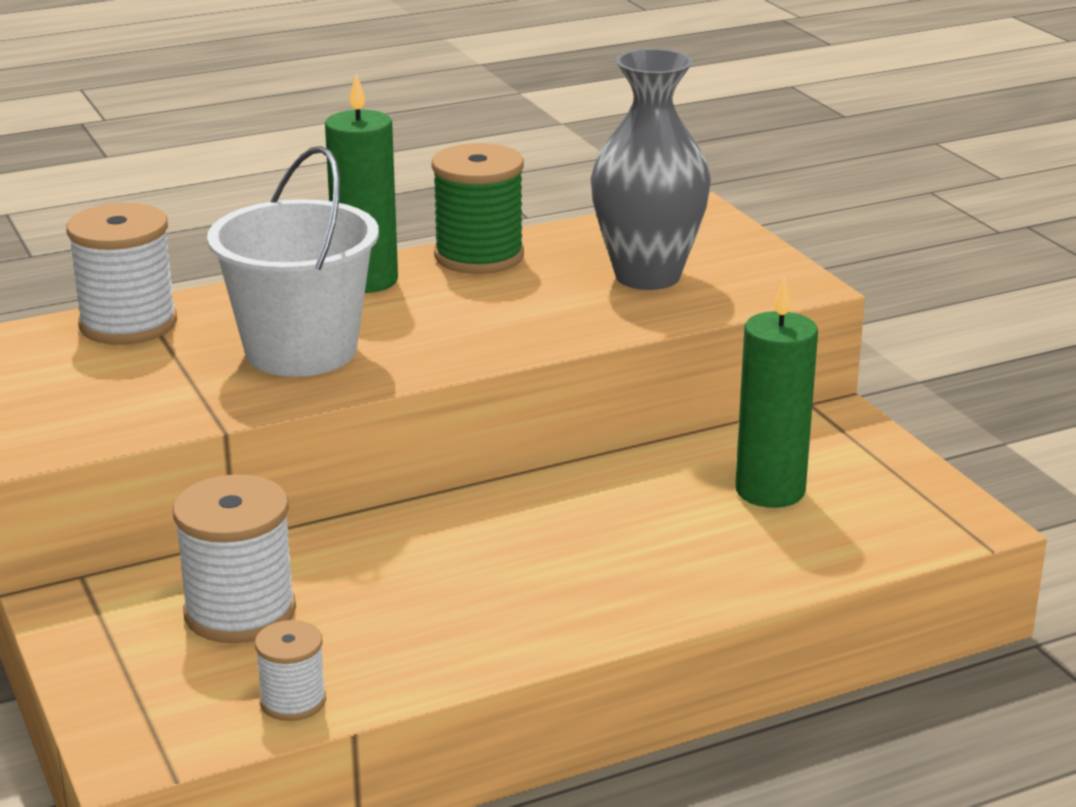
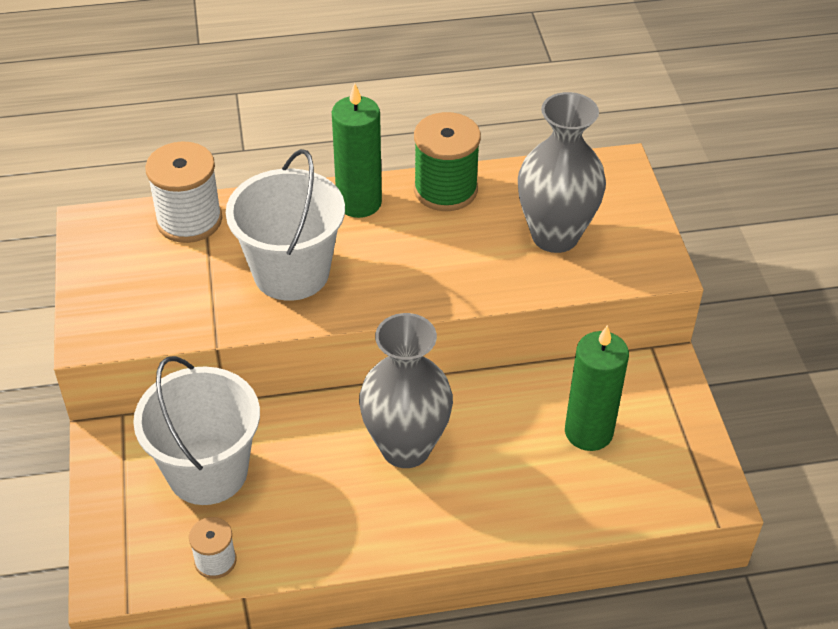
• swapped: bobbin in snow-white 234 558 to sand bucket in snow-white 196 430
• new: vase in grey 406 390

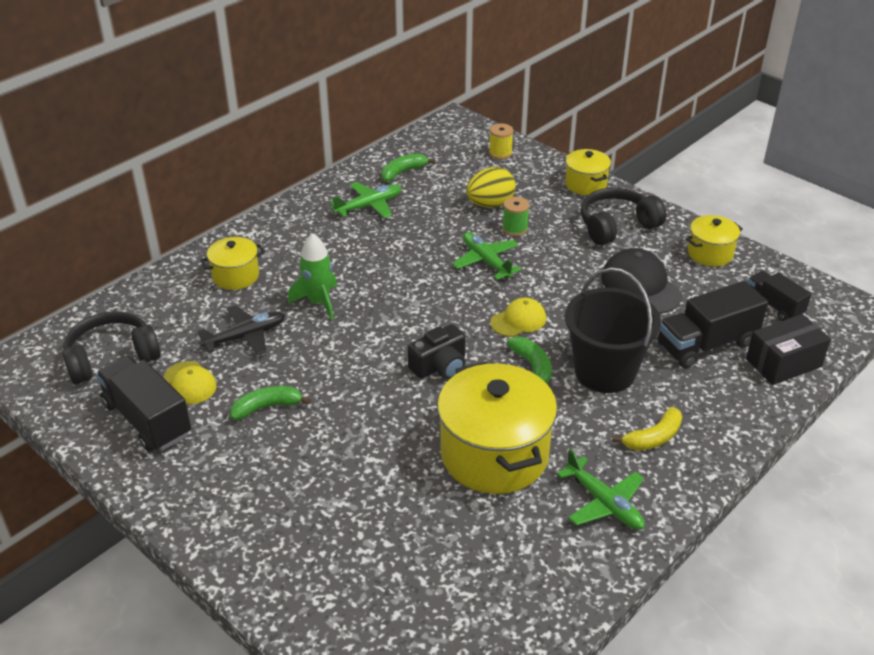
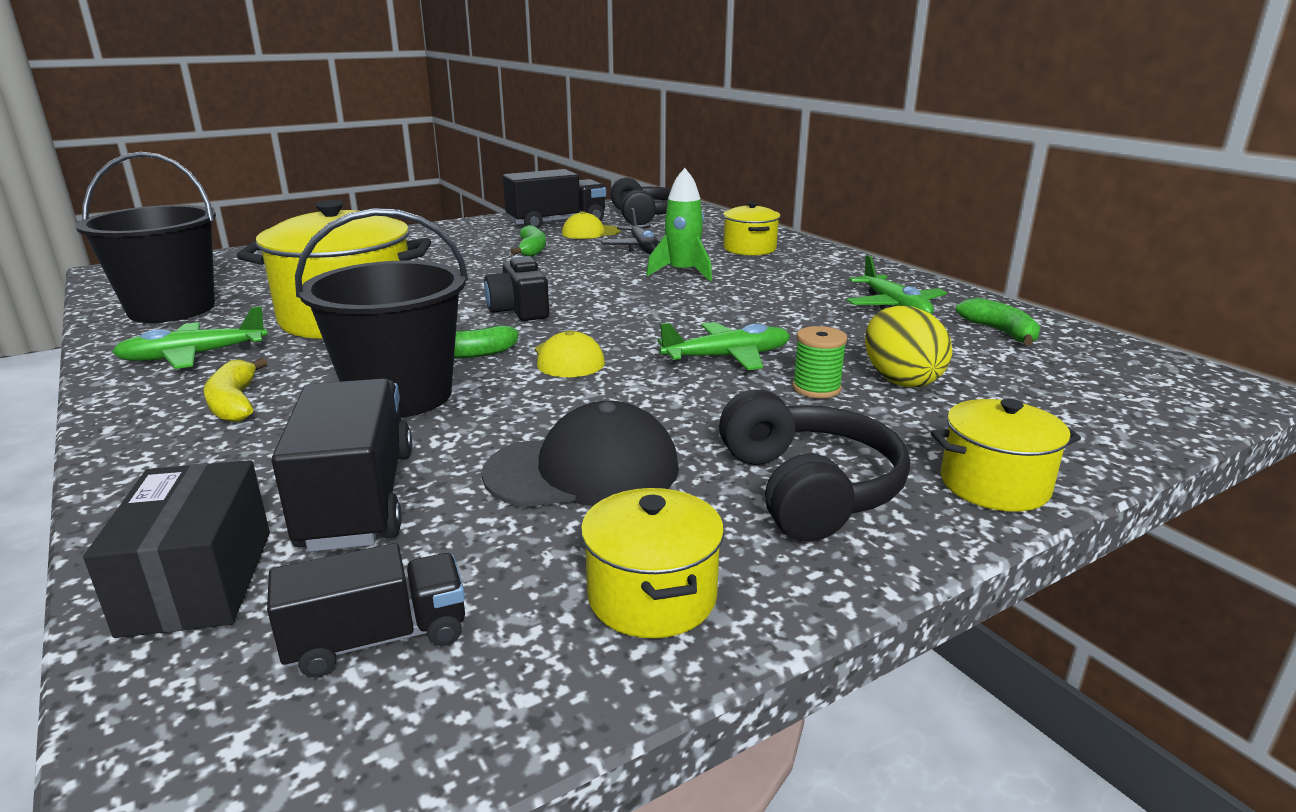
• gone: bobbin in golden 501 141
• new: sand bucket in ebony 146 237

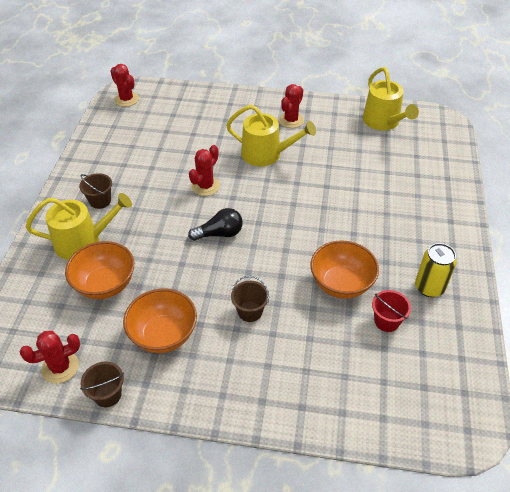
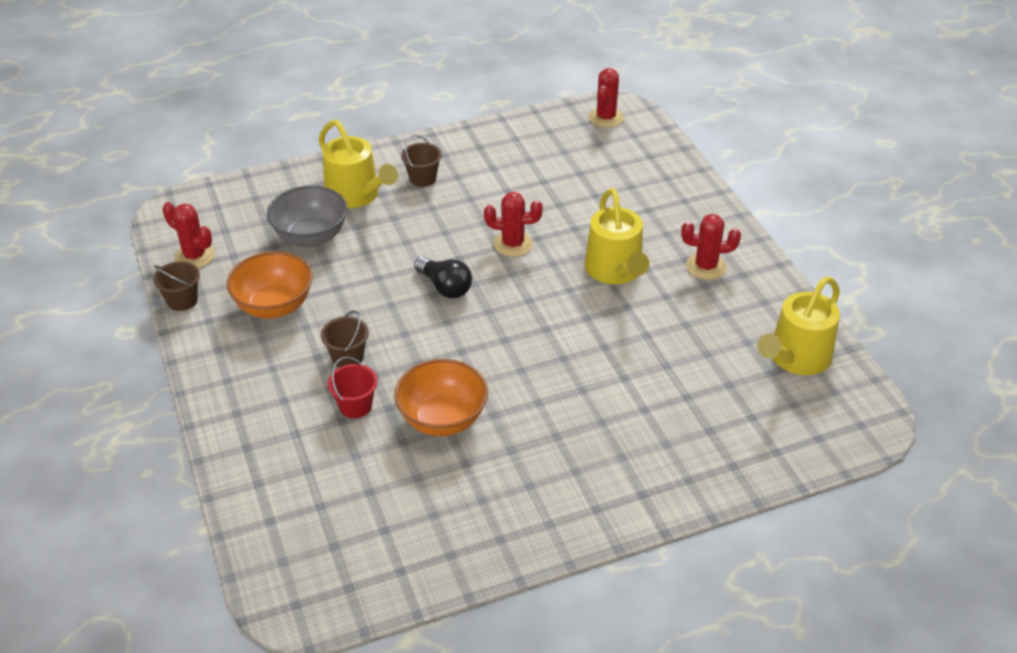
• repainted: bowl in bright orange 99 270 to bowl in grey 307 216
• gone: soda can in golden 436 270
• shifted: sand bucket in red 391 311 to 353 387

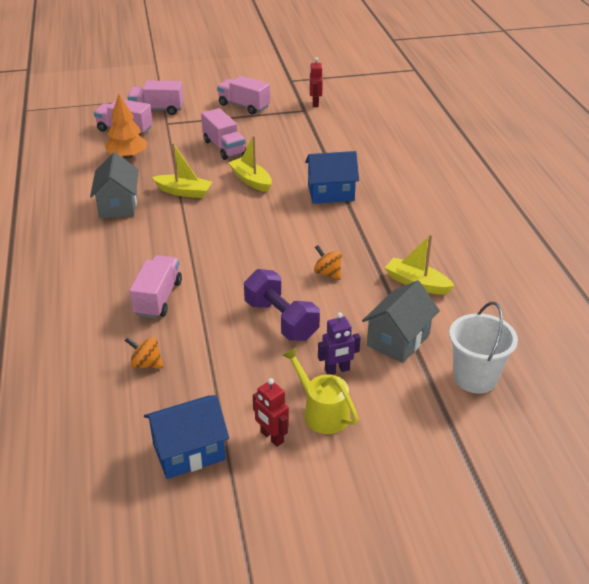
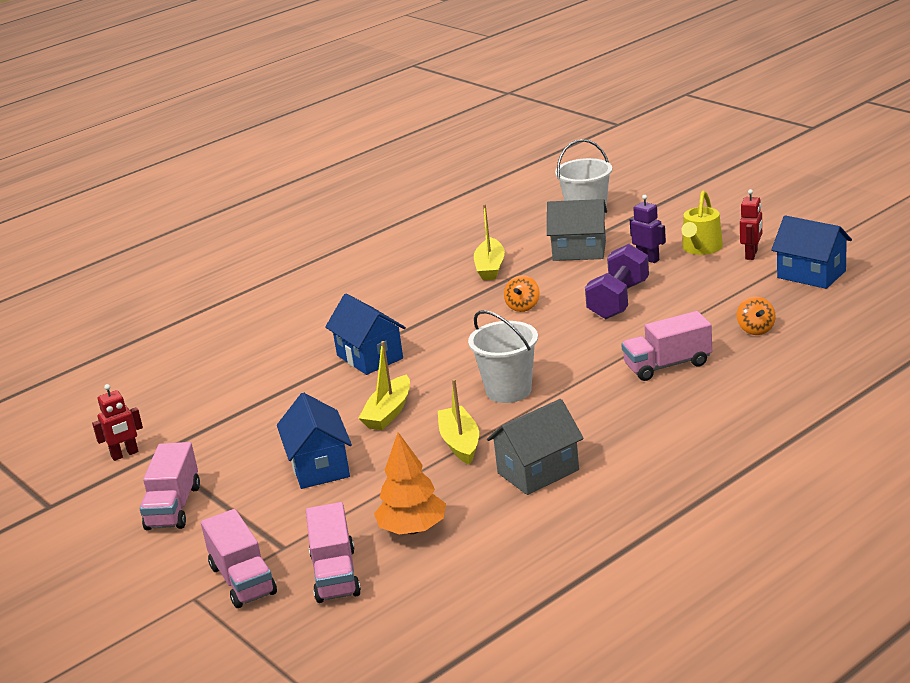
• swapped: lorry in rose-pink 223 134 to house in cobalt 314 441
• new: sand bucket in snow-white 503 356

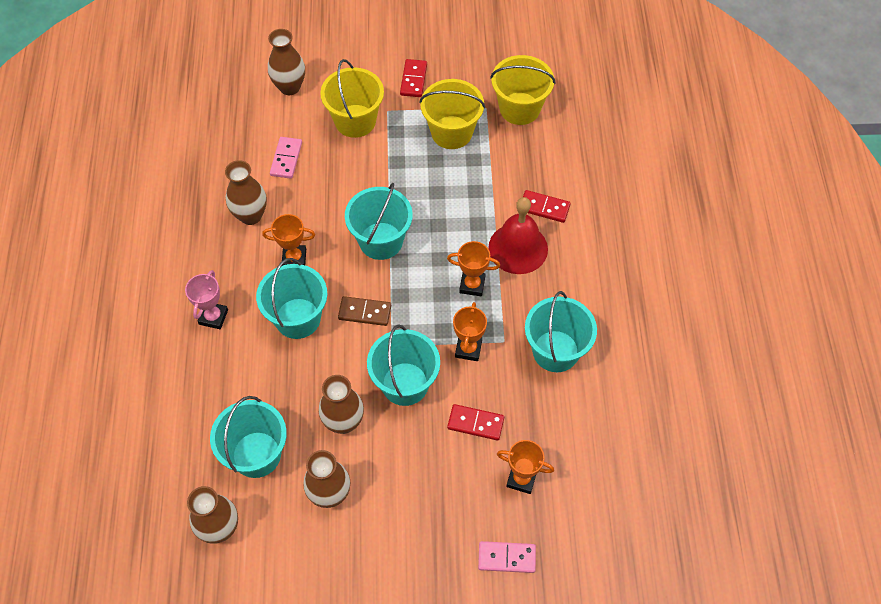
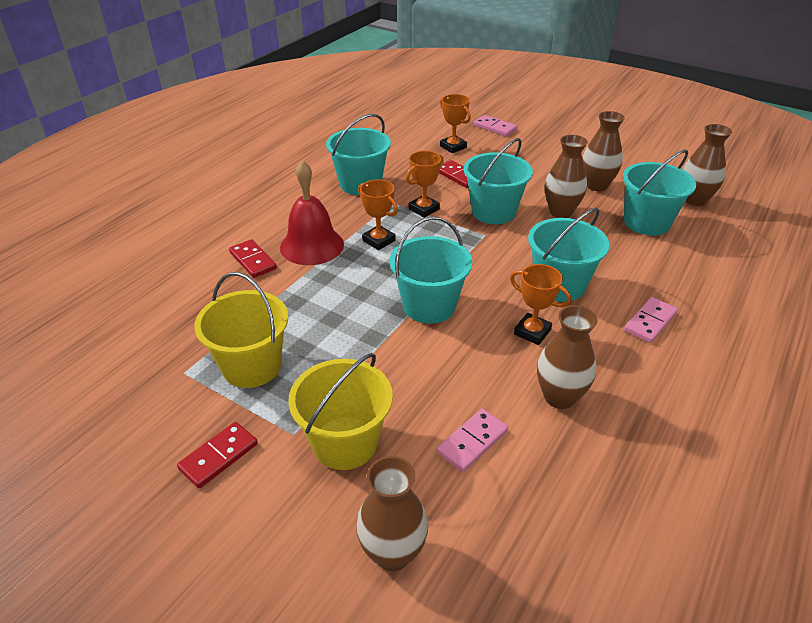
• gone: sand bucket in golden 522 90
• swapped: prize cup in rose-pink 206 299 to domino tile in rose-pink 651 320
• gone: domino tile in brown 364 311

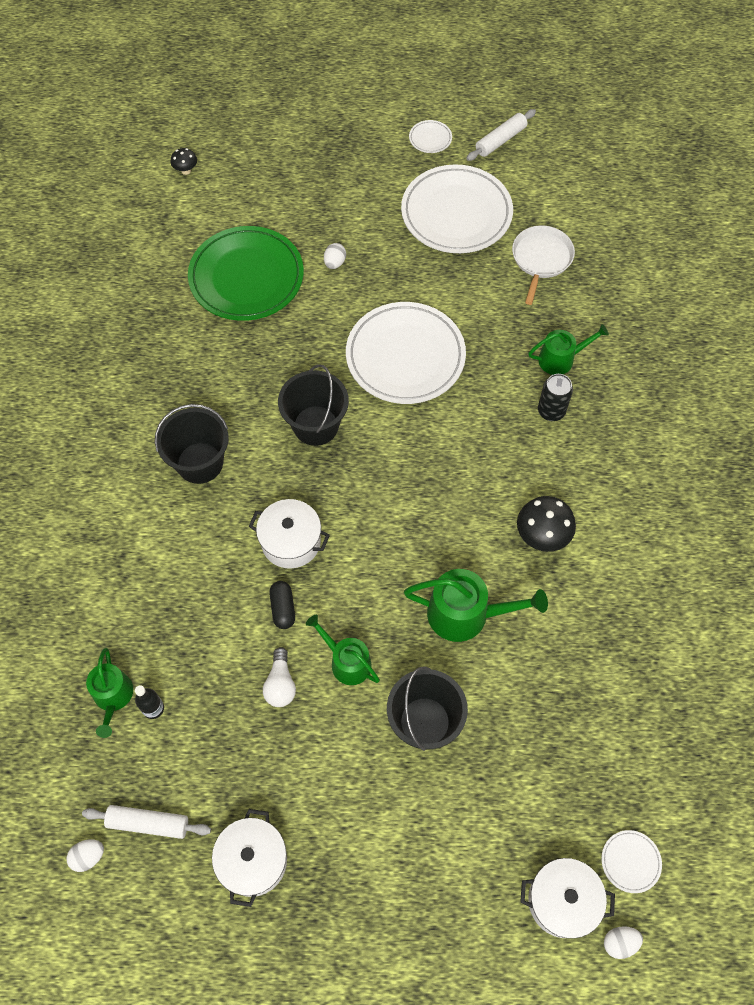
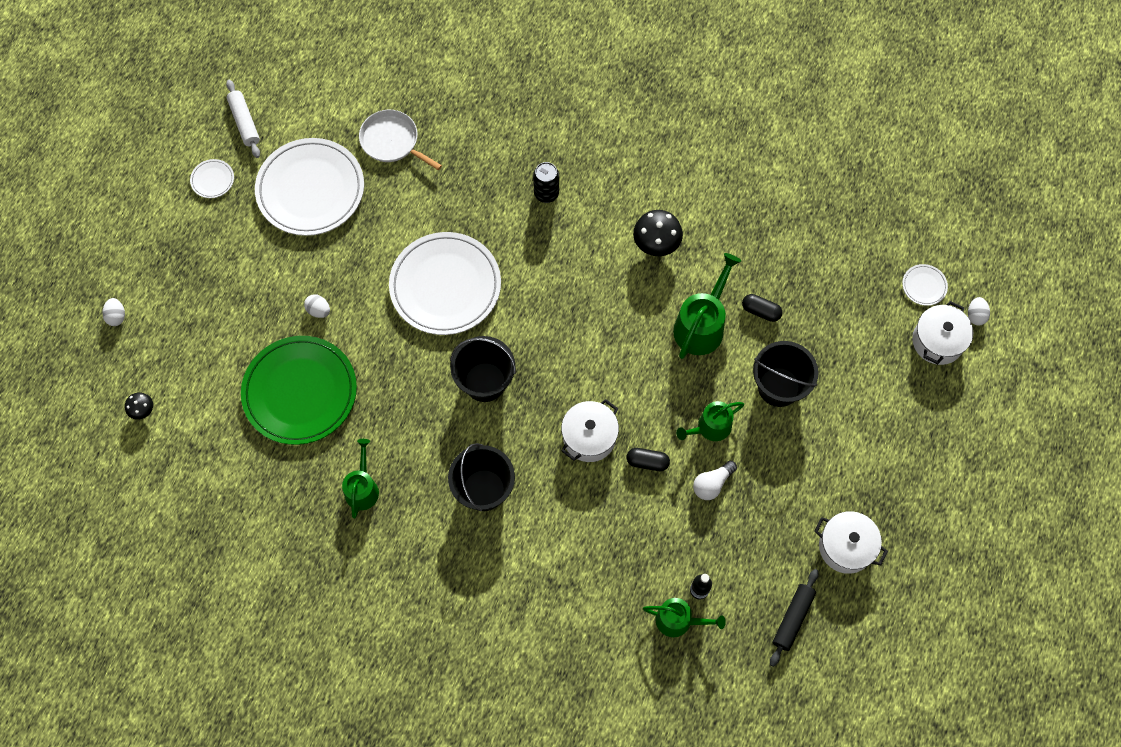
• shifted: sprinkling can in emerald 568 349 to 360 478
• rotated: bulb in snow-white 279 677 = 715 480 120 degrees clockwise
• repainted: pastry roller in snow-white 146 822 to pastry roller in ebony 794 618
• shifted: egg shape in snow-white 85 855 to 113 312
• new: capsule in ebony 762 308

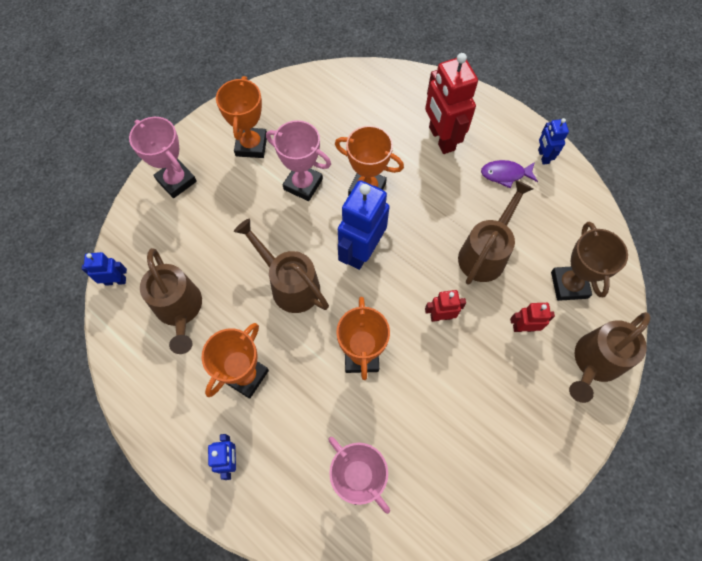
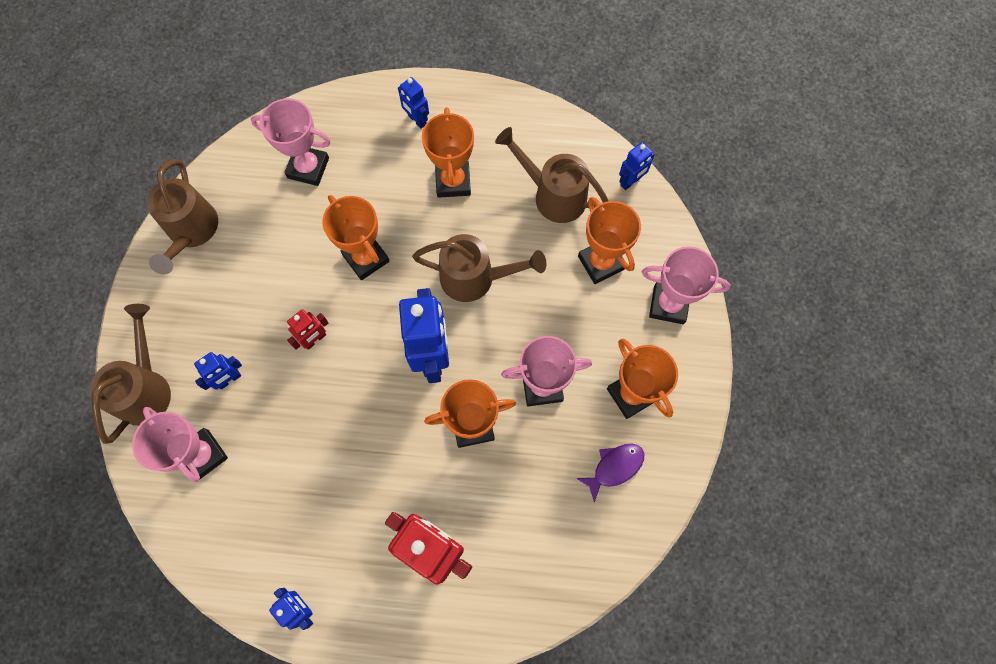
• shifted: fish figure in royal purple 509 174 to 610 473
• shifted: sprinkling can in brown 495 232 to 182 217
• repainted: prize cup in brown 589 261 to prize cup in rose-pink 180 444
• repainted: toy robot in red 532 317 to toy robot in cobalt 218 371
• new: prize cup in bright orange 609 240

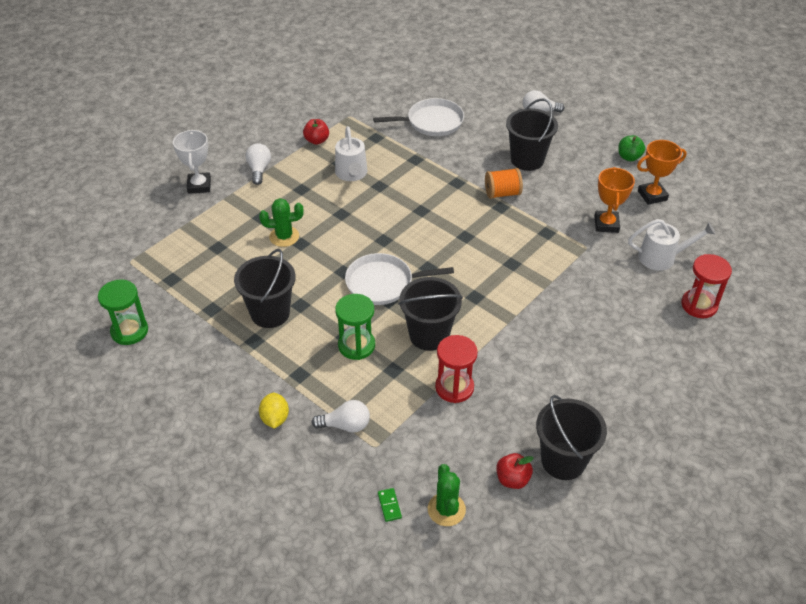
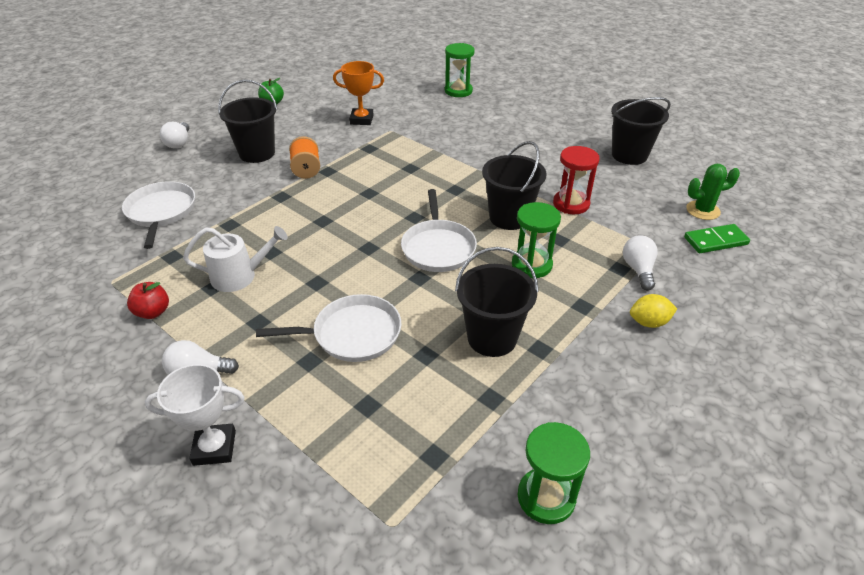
• gone: prize cup in bright orange 662 172
• swapped: saguaro cactus in emerald 281 222 to pan in snow-white 328 328
• gone: sprinkling can in snow-white 672 245
• repainted: hourglass in red 706 286 to hourglass in emerald 460 70
• gone: apple fruit in red 515 471
• scaled: domino tile in emerald 390 505 = 717 238 x1.83

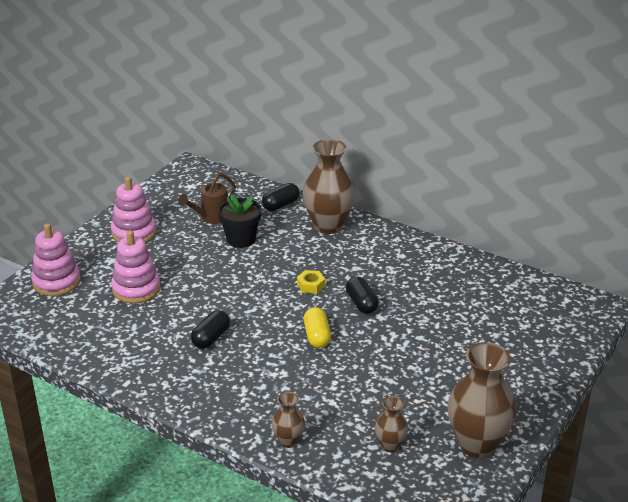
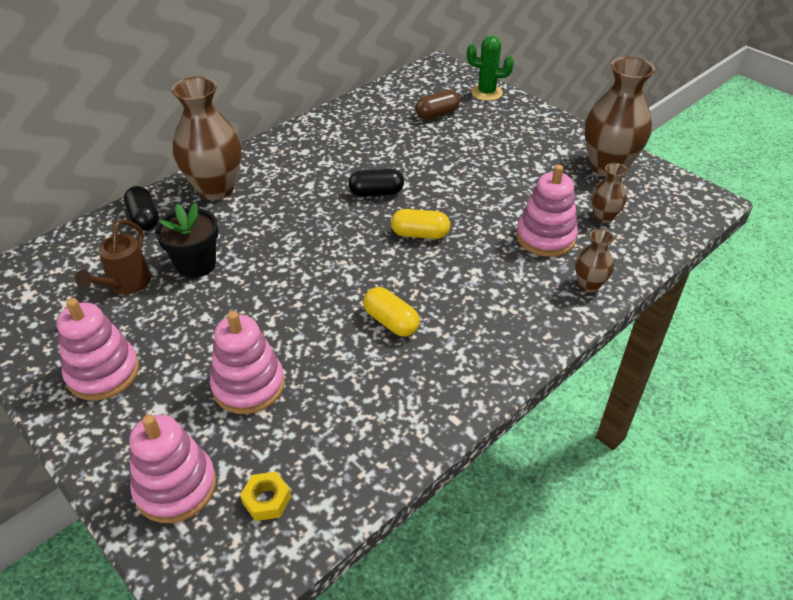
• rotated: sprinkling can in brown 207 198 = 113 257 45 degrees clockwise
• shifted: hexagon nut in golden 311 281 to 265 496
• repainted: capsule in ebony 210 329 to capsule in golden 391 312
• new: saguaro cactus in emerald 490 68
• new: capsule in brown 437 105
• new: stacking toy in rose-pink 547 211

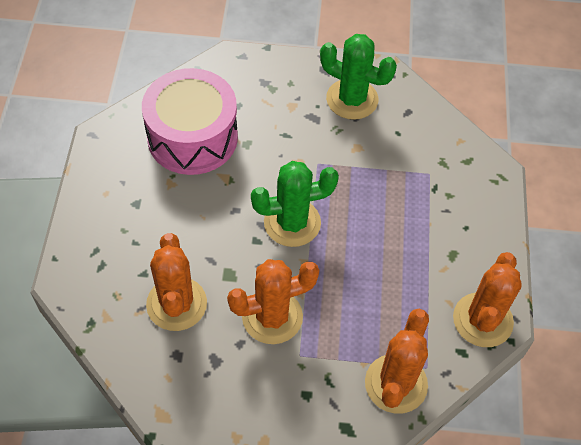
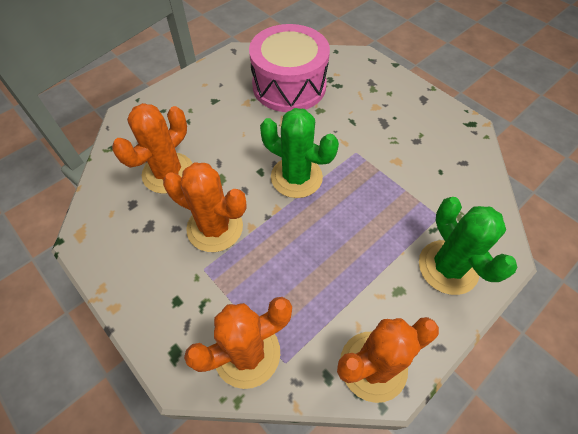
• shifted: saguaro cactus in emerald 358 77 to 468 246

